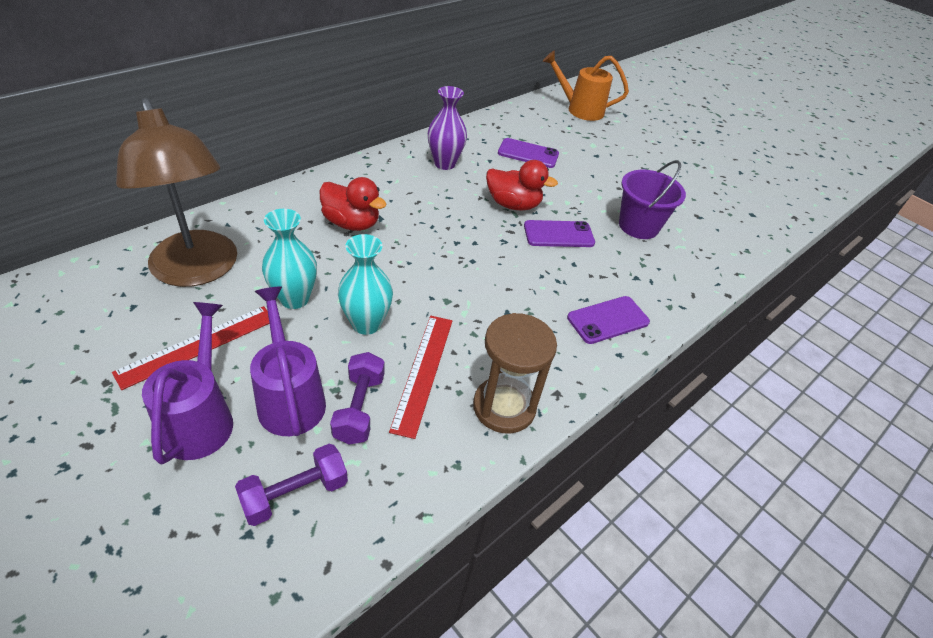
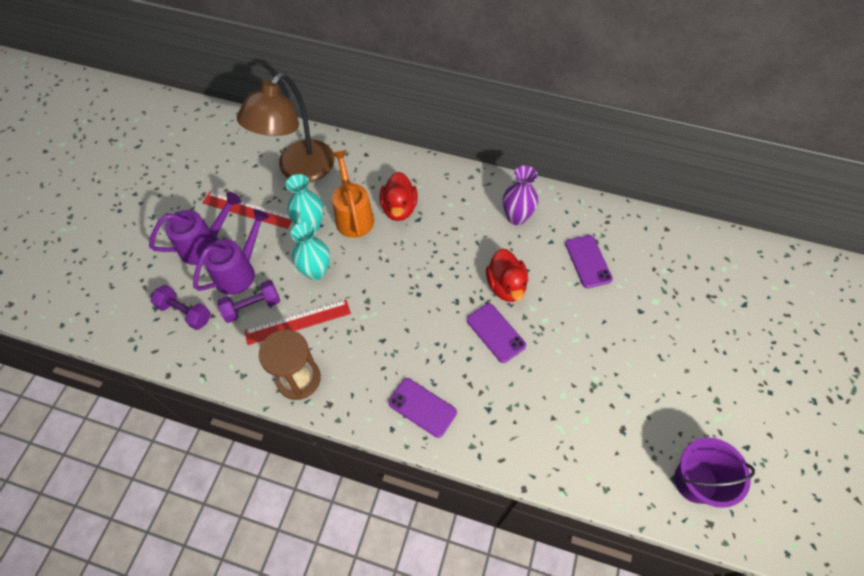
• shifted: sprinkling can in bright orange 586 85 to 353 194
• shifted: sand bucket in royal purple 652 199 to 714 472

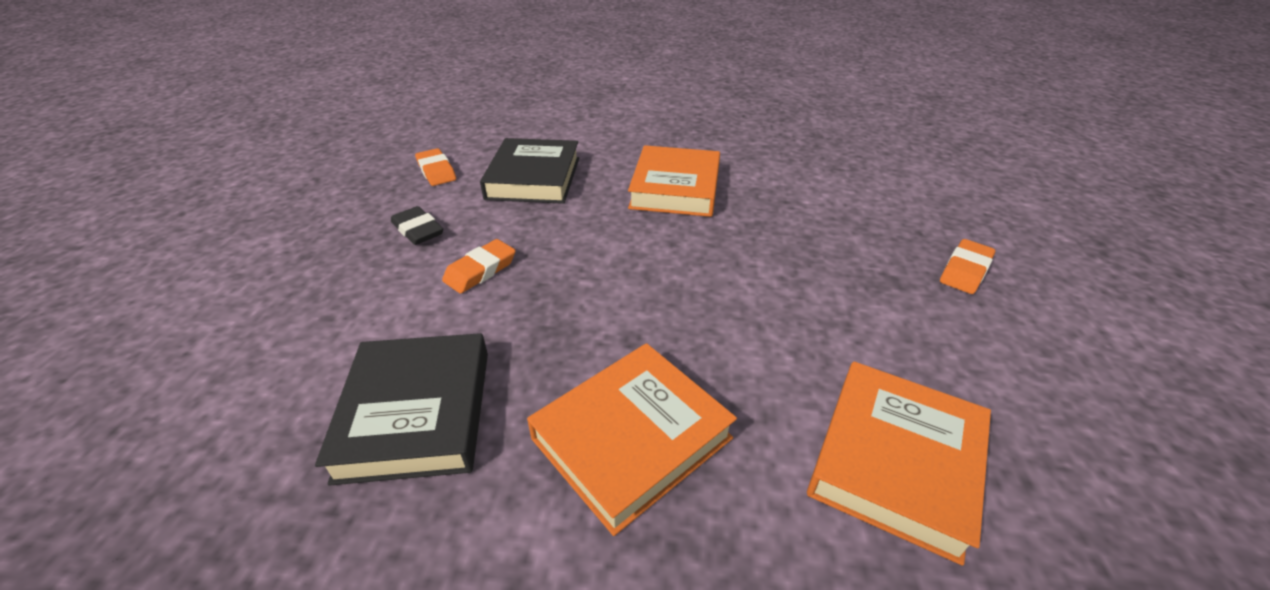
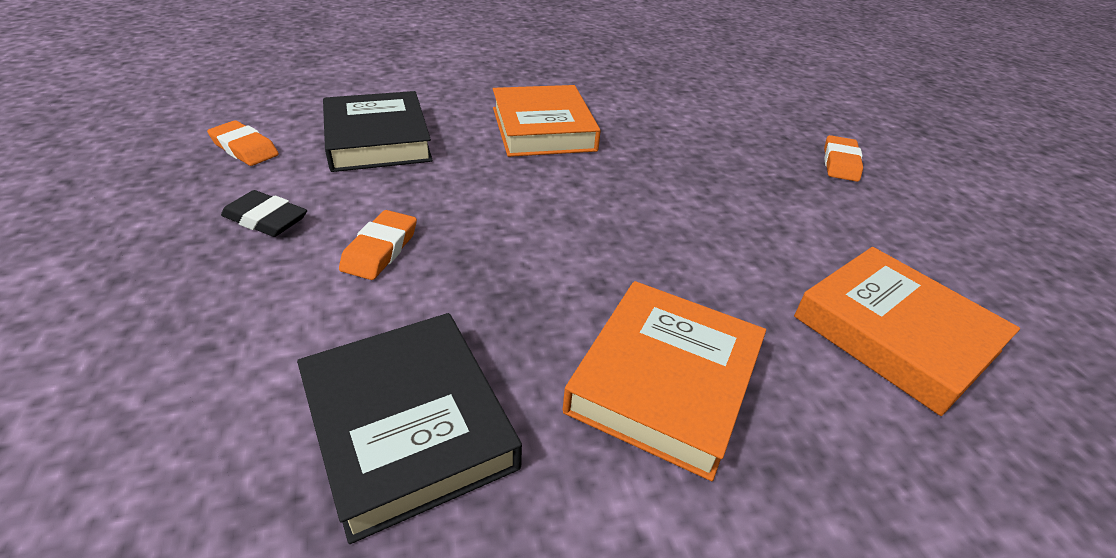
• rotated: book in bright orange 899 464 = 907 331 45 degrees counterclockwise

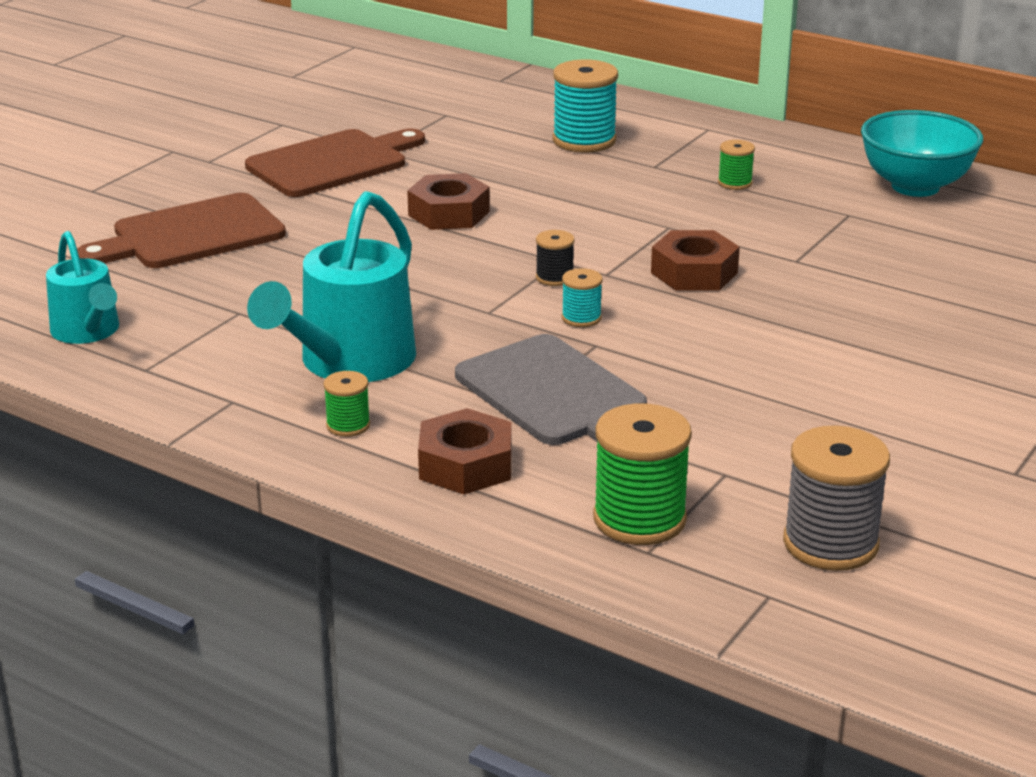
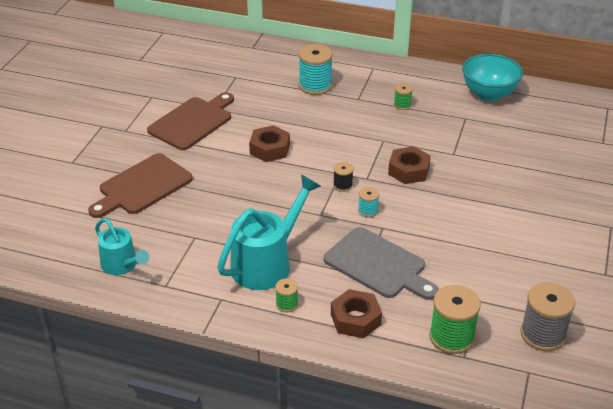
• rotated: sprinkling can in aqua 331 286 = 269 232 150 degrees counterclockwise

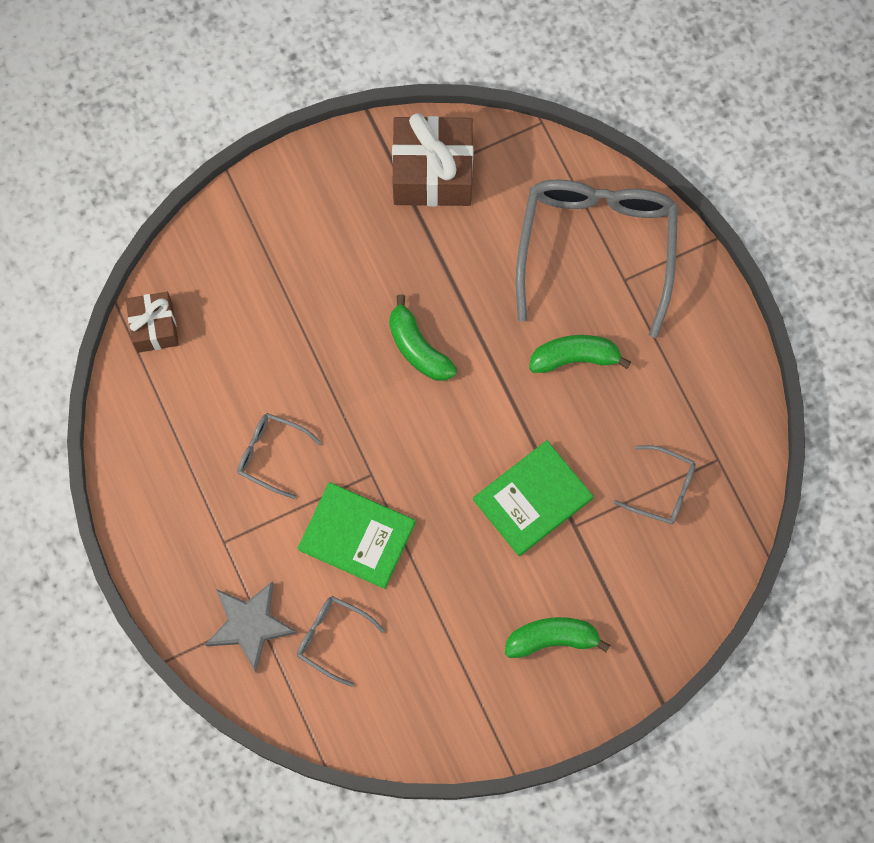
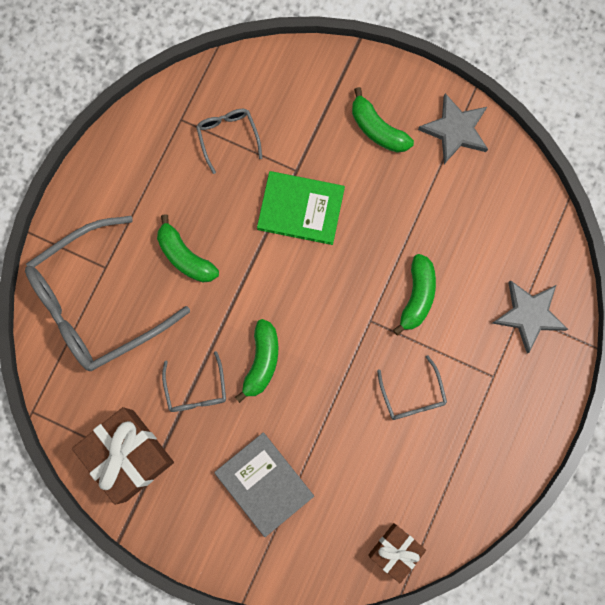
• swapped: book in emerald 356 535 to banana in emerald 414 295
• shifted: glasses in grey 341 641 to 194 381
• new: star shape in grey 453 128
• new: book in grey 264 484

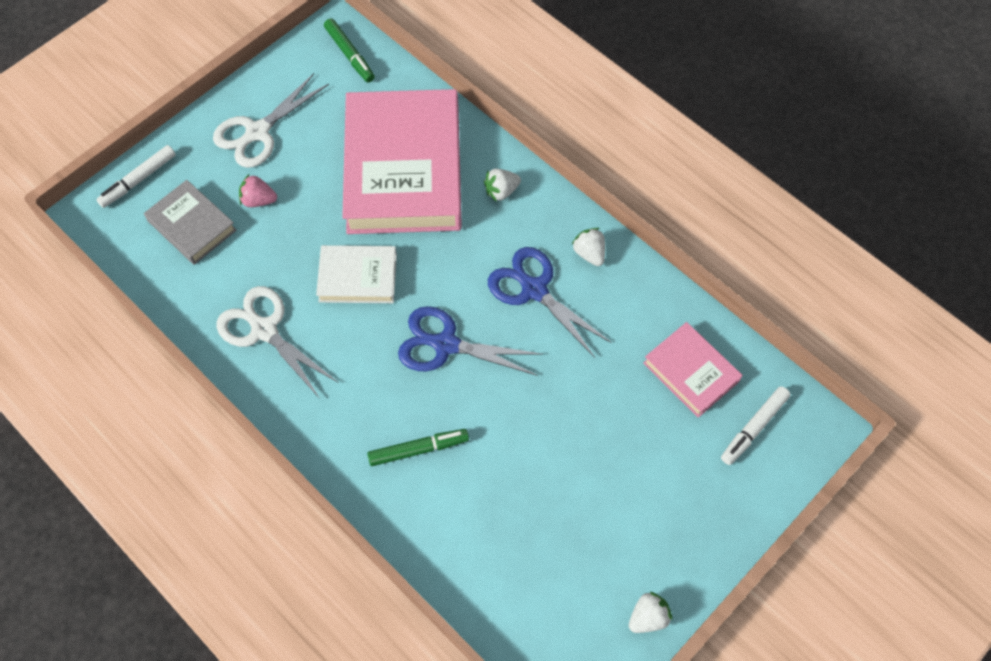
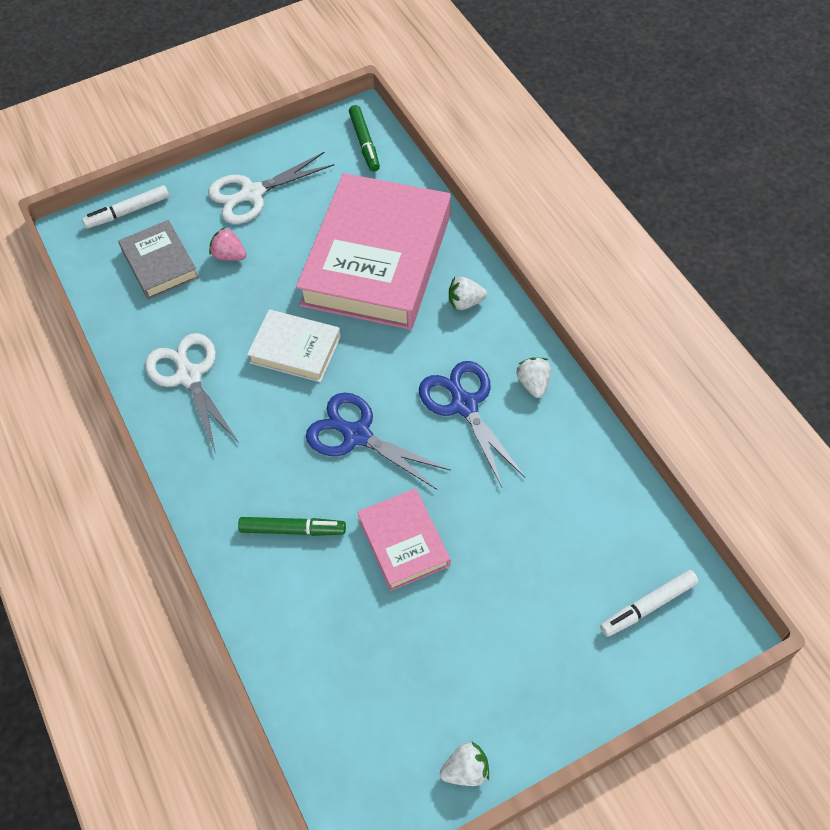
• shifted: book in rose-pink 693 370 to 403 539

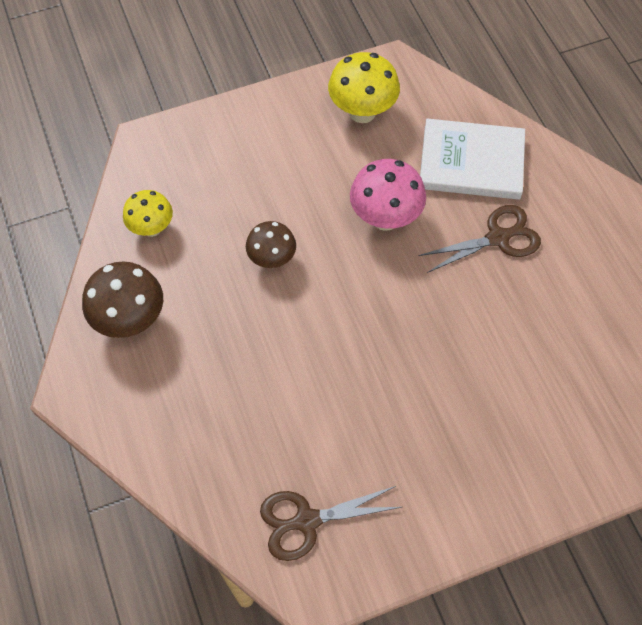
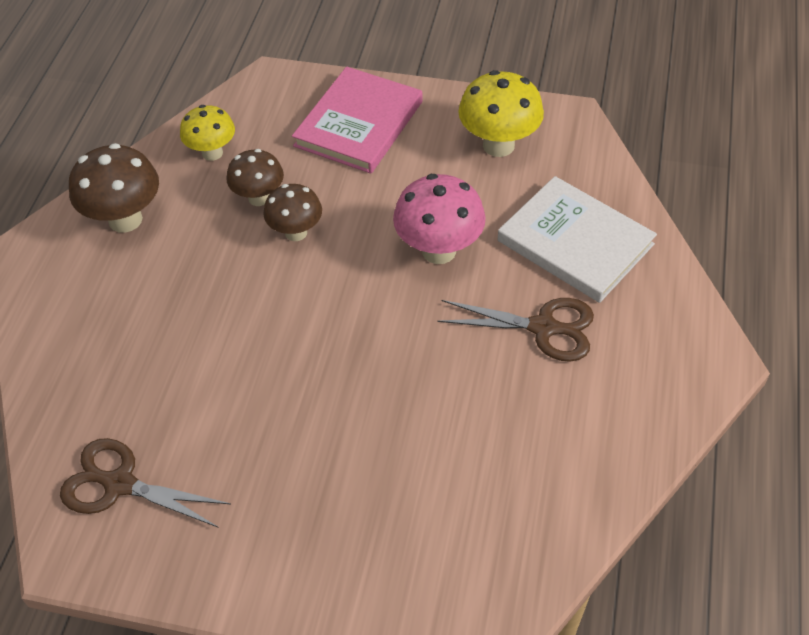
• new: book in rose-pink 357 120
• new: fungus in brown 255 177

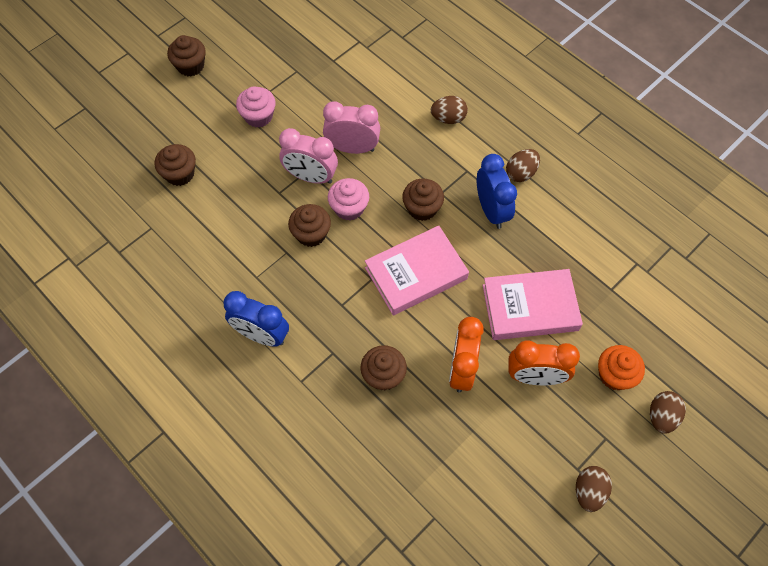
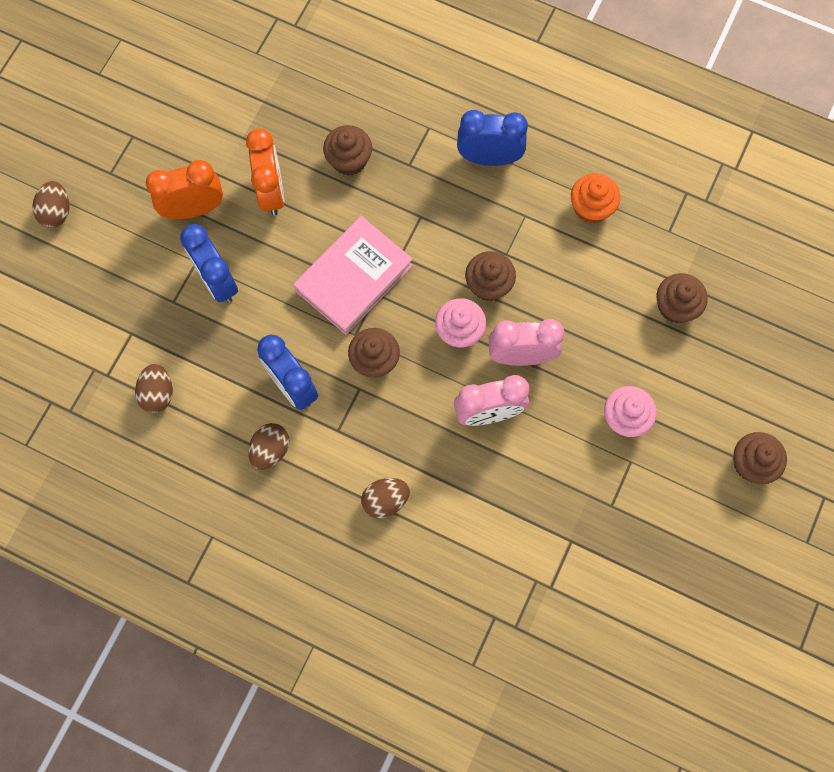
• swapped: book in rose-pink 533 304 to clock in cobalt 209 263
• shifted: fairy cake in bright orange 621 367 to 595 198
• shifted: egg shape in brown 594 489 to 154 388

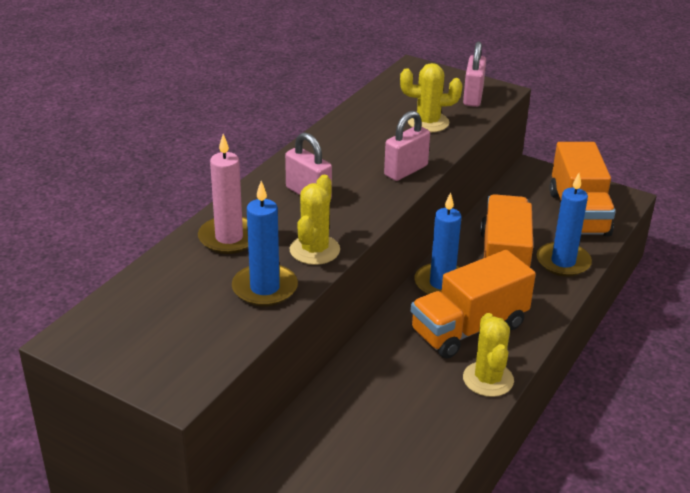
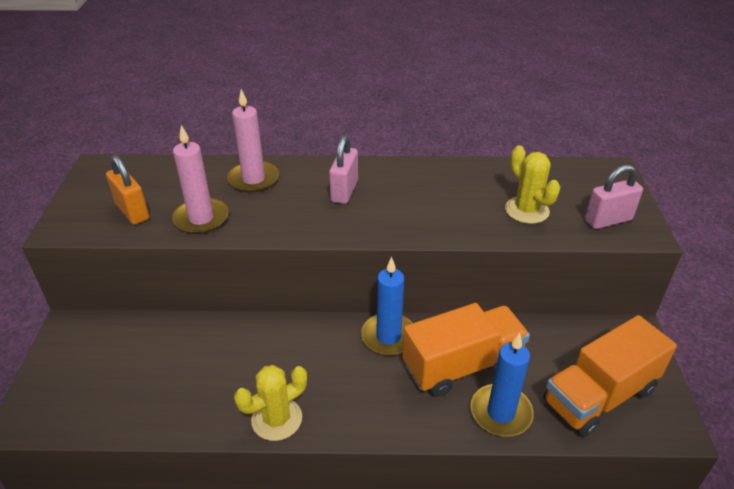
• gone: lock in rose-pink 407 146
• gone: saguaro cactus in golden 315 220
• repainted: candle in cobalt 265 243 to candle in rose-pink 200 179
• gone: lorry in bright orange 473 304
• new: lock in bright orange 127 190

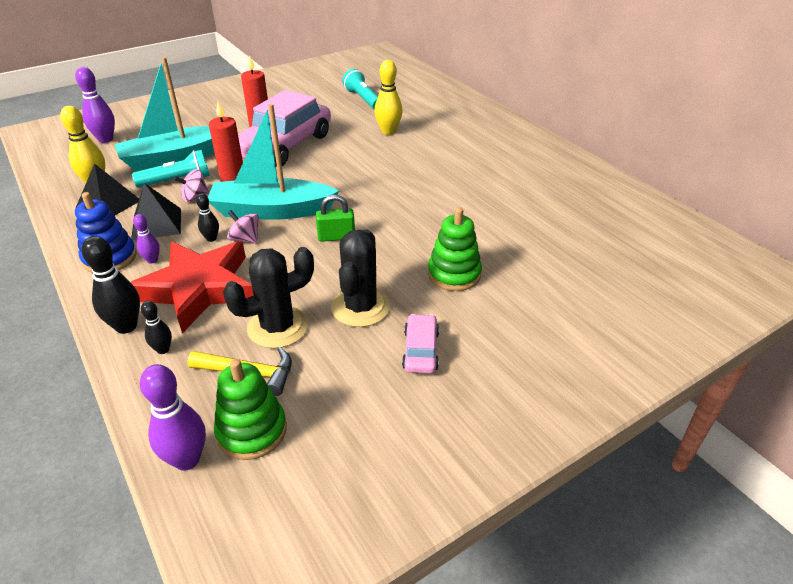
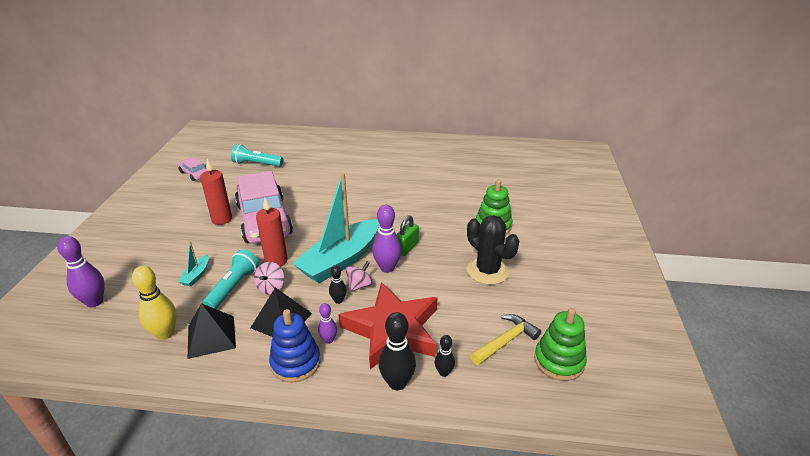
• scaled: boat in aqua 165 114 = 193 263 x0.40
• gone: bowling pin in golden 388 97
• rotated: spinning top in rose-pink 243 227 = 360 276 150 degrees clockwise
• gone: saguaro cactus in ebony 268 297
• shifted: car in rose-pink 420 343 to 192 169
• shifted: bowling pin in royal purple 173 417 to 387 239

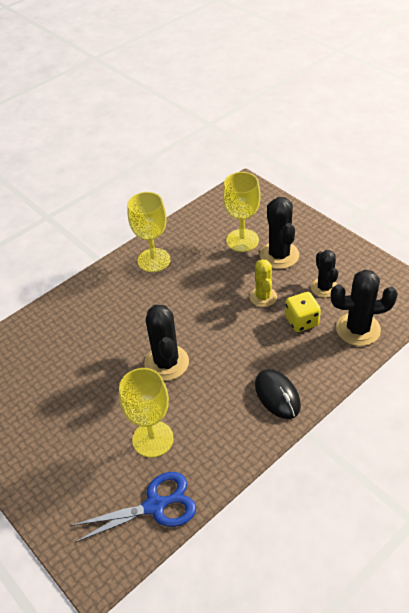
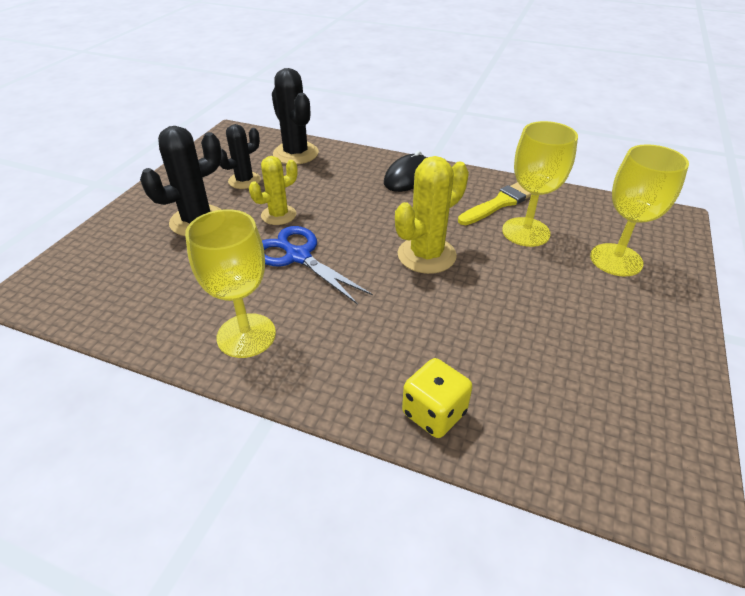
• shifted: wine glass in golden 242 212 to 639 210
• shifted: dice in golden 303 312 to 437 398
• repainted: saguaro cactus in ebony 166 342 to saguaro cactus in golden 432 215
• shifted: shears in cobalt 133 507 to 317 265
• new: paintbrush in golden 494 203

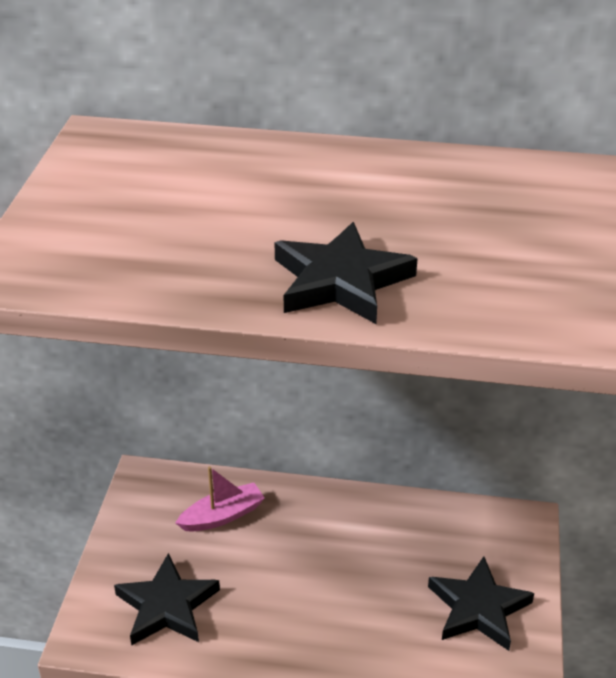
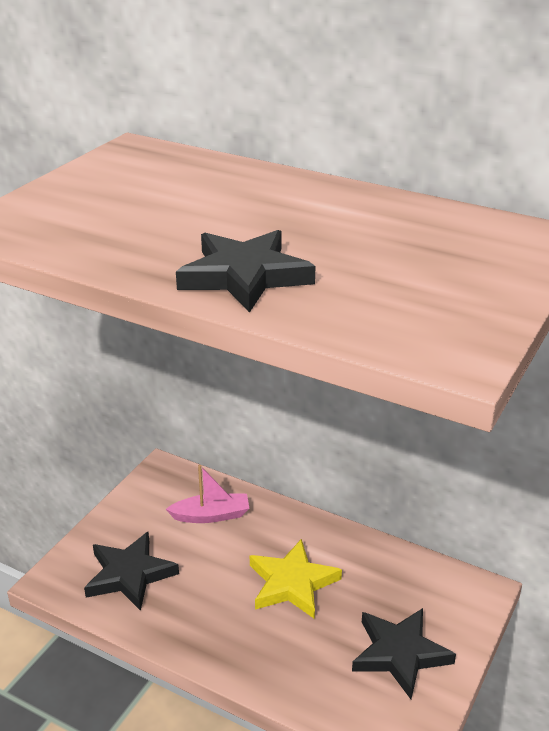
• new: star shape in golden 296 579

